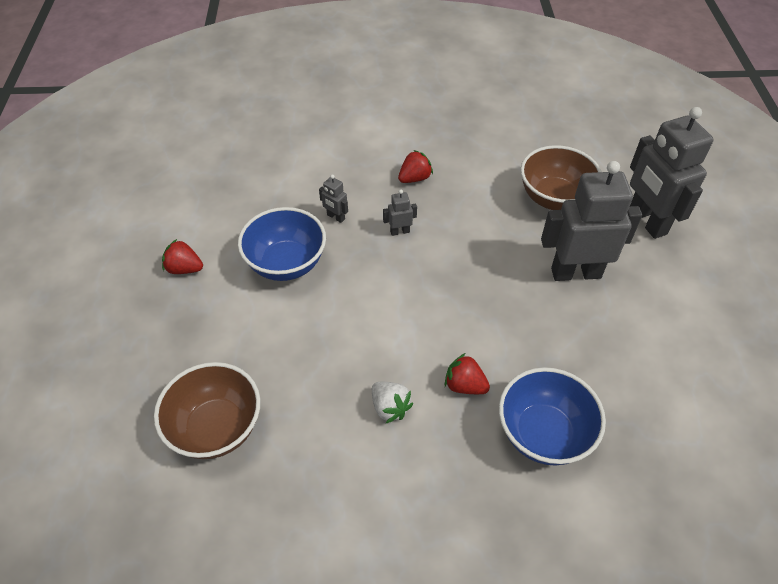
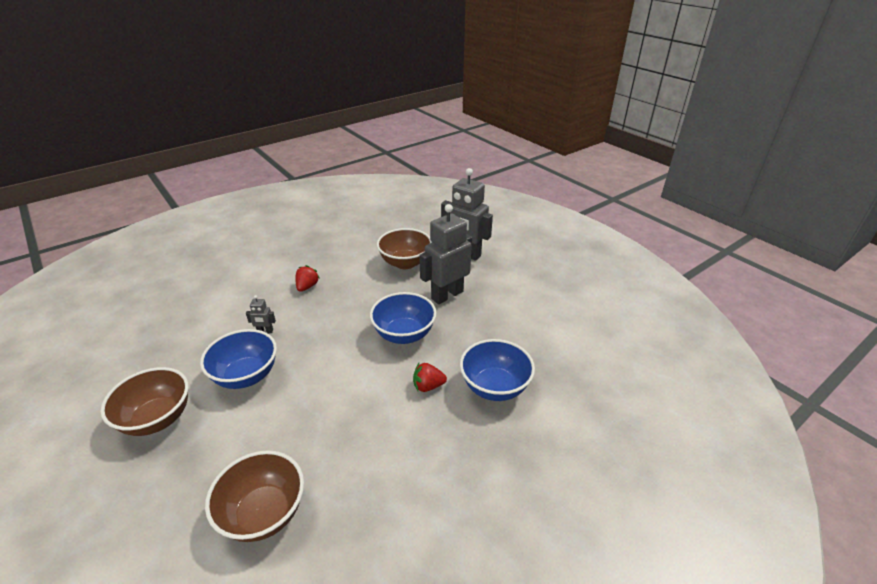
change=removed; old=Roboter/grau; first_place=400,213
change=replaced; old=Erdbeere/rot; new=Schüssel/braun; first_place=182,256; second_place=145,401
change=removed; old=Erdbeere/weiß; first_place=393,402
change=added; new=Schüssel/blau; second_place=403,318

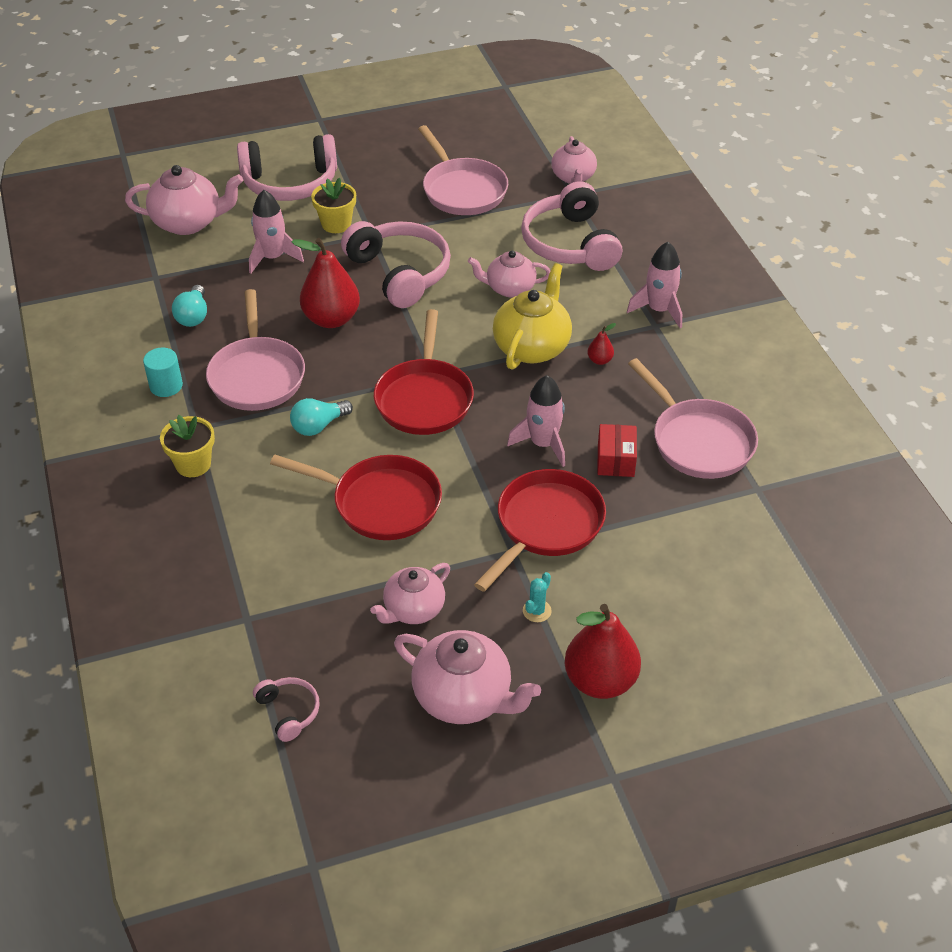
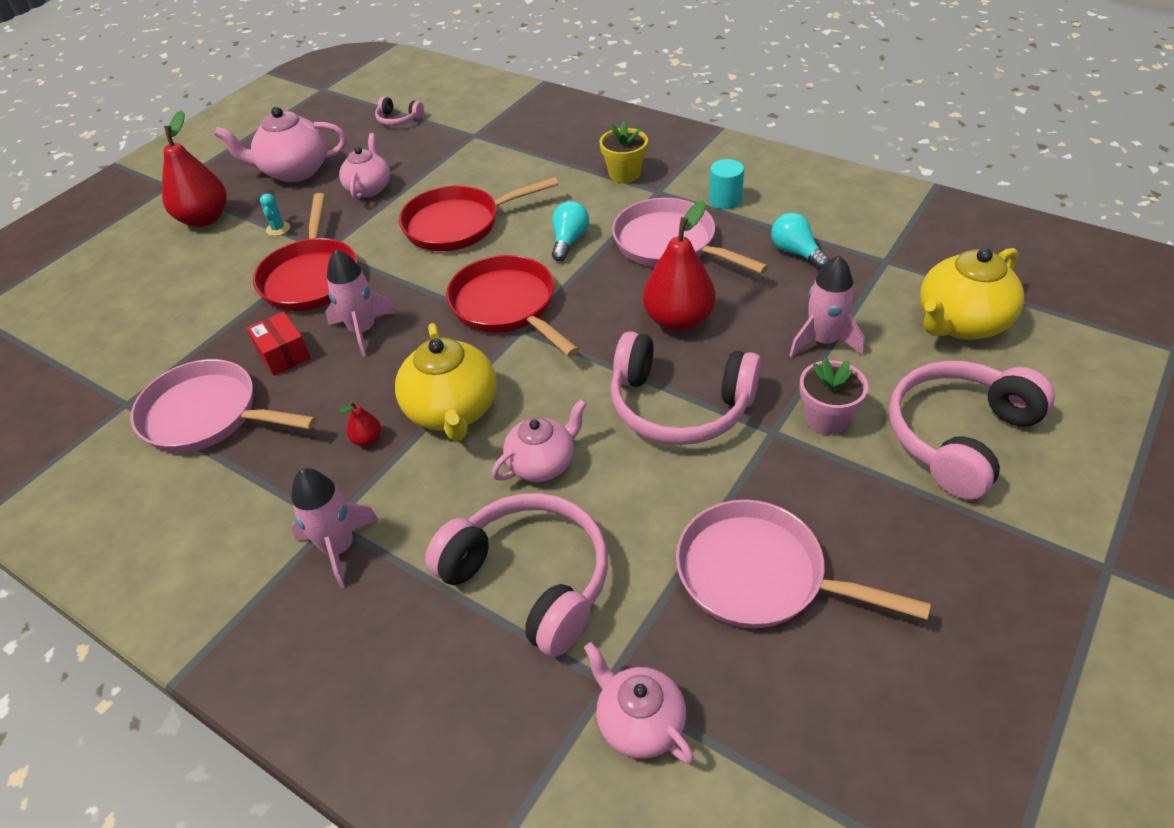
change=recoloured; old=Teekanne/rosa; new=Teekanne/gelb; first_place=184,200; second_place=972,293
change=recoloured; old=Blumentopf/gelb; new=Blumentopf/rosa; first_place=333,205; second_place=834,396

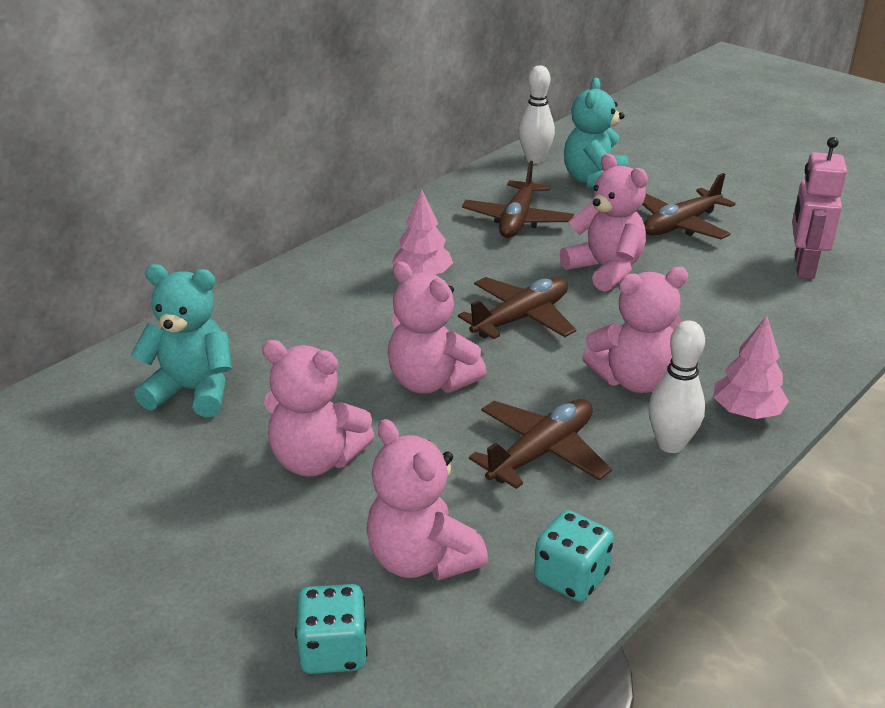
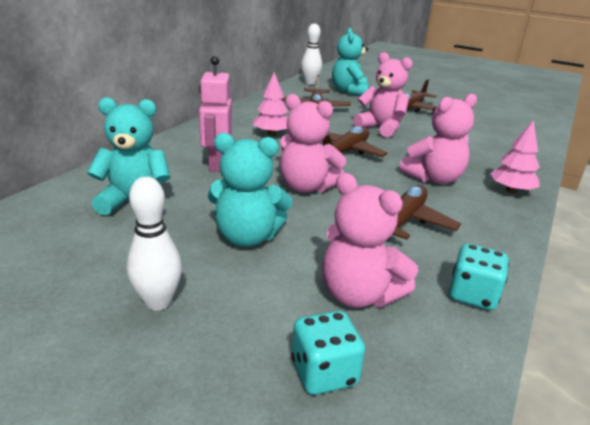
change=moved; old=Roboter/rosa; first_place=819,208; second_place=215,114
change=moved; old=Bowlingkegel/weiß; first_place=676,386; second_place=154,243
change=recoloured; old=Teddybär/rosa; new=Teddybär/türkis; first_place=318,408; second_place=250,190

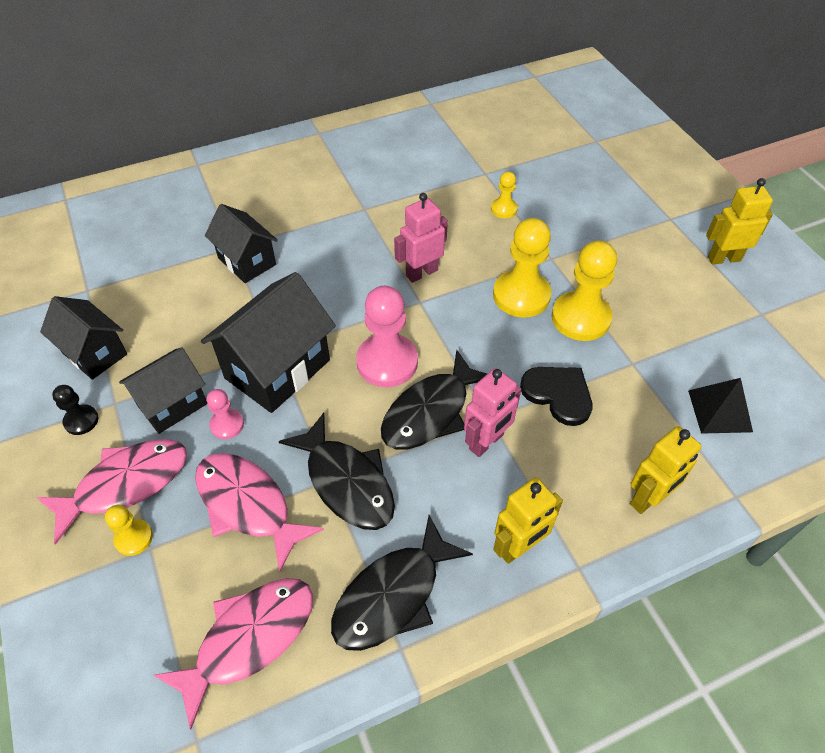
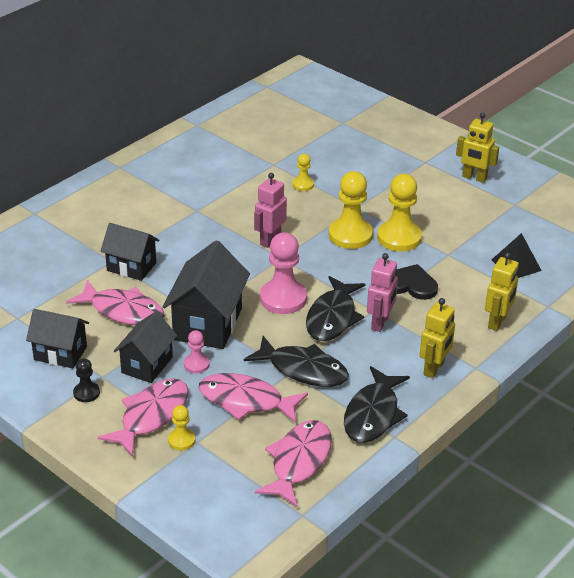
change=turned; old=Roboter/gelb; first_place=739,221; second_place=477,148; degrees=-120
change=added; new=Fisch/rosa; second_place=115,302

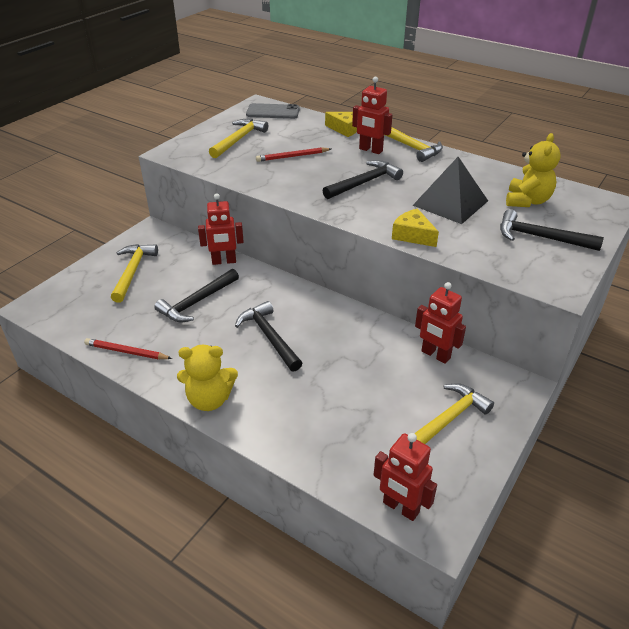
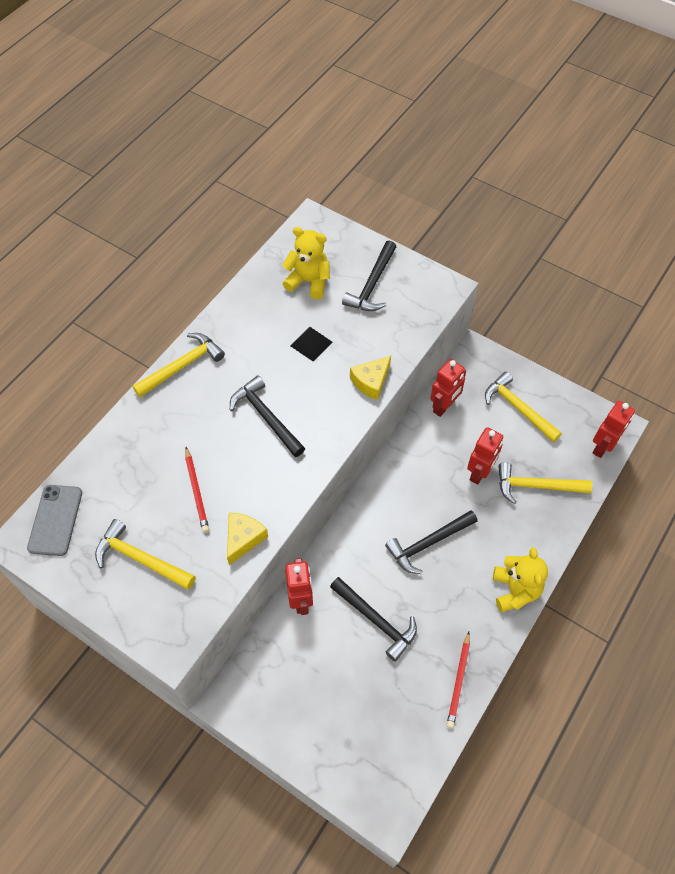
change=moved; old=Roboter/rot; first_place=372,115; second_place=485,455
change=moved; old=Käse/gelb; first_place=341,124; second_place=247,539
change=resized; old=Pyramide/schwarz; first_place=450,190; second_place=311,344; factor=0.54
change=moved; old=Hammer/gelb; first_place=134,273; second_place=545,483

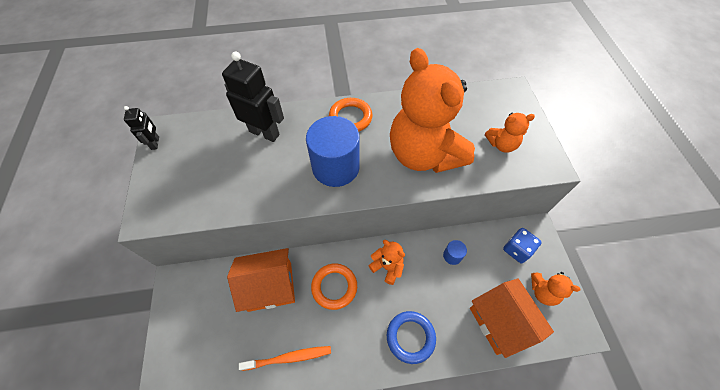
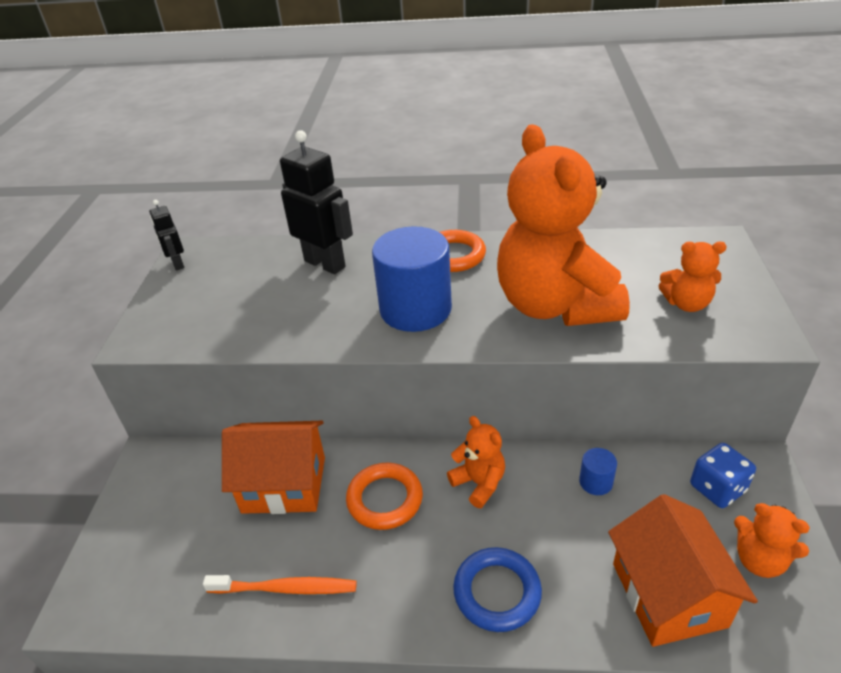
change=turned; old=Roboter/schwarz; first_place=141,128; second_place=166,235; degrees=150

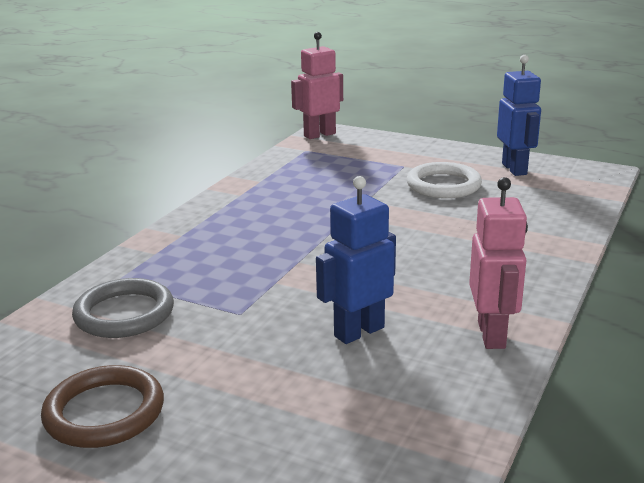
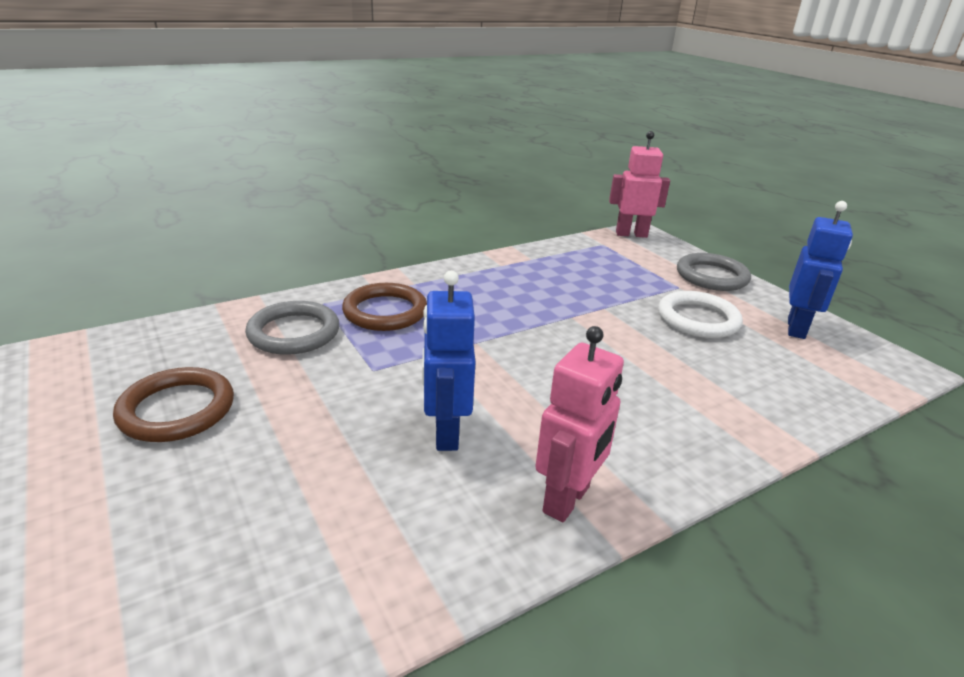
change=turned; old=Roboter/blau; first_place=356,260; second_place=448,361; degrees=-90
change=added; new=Ring/grau; second_place=714,272
change=added; new=Ring/braun; second_place=384,307

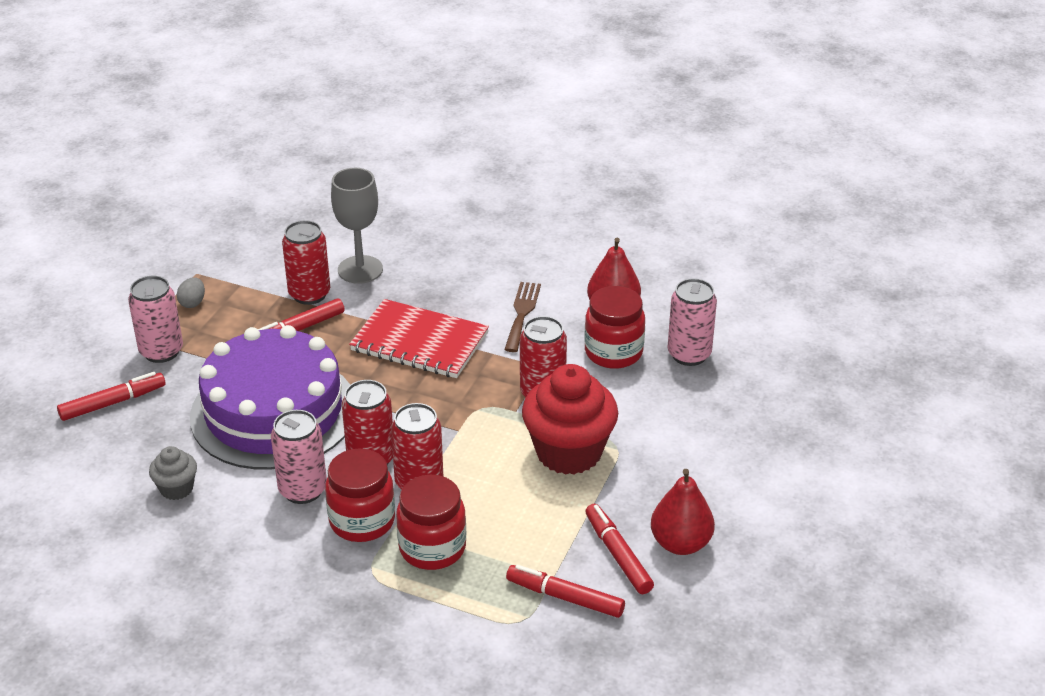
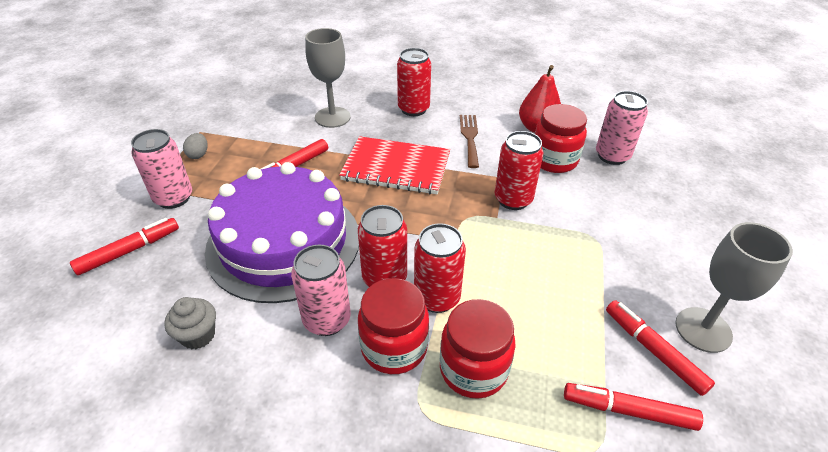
change=moved; old=Dose/rot; first_place=306,262; second_place=414,82
change=removed; old=Muffin/rot; first_place=570,419
change=replaced; old=Birne/rot; new=Kelch/grau; first_place=683,512; second_place=734,287

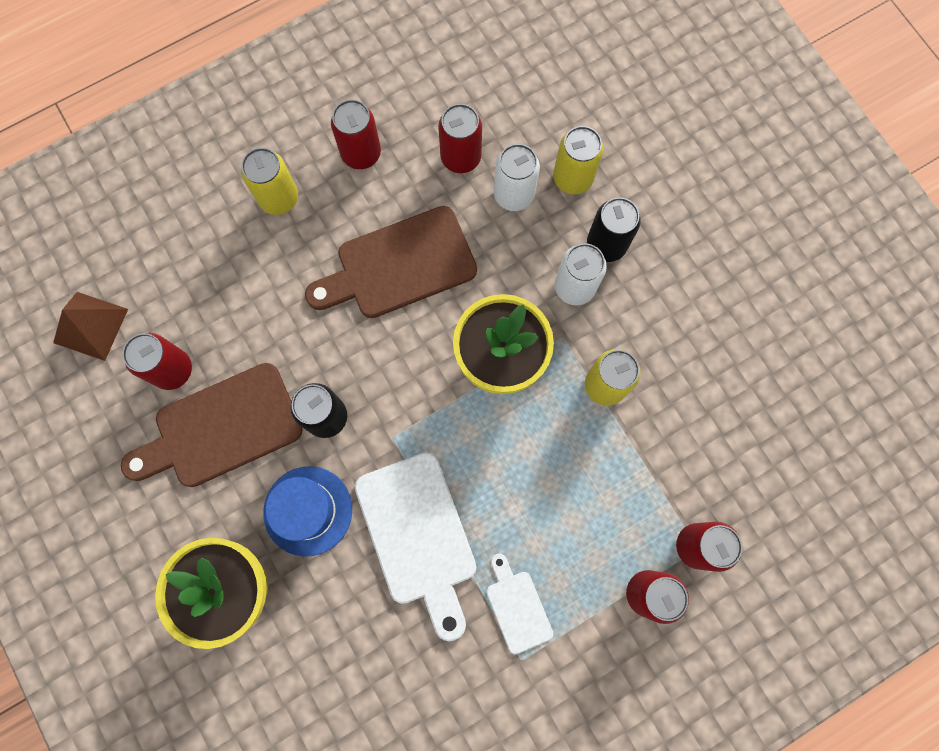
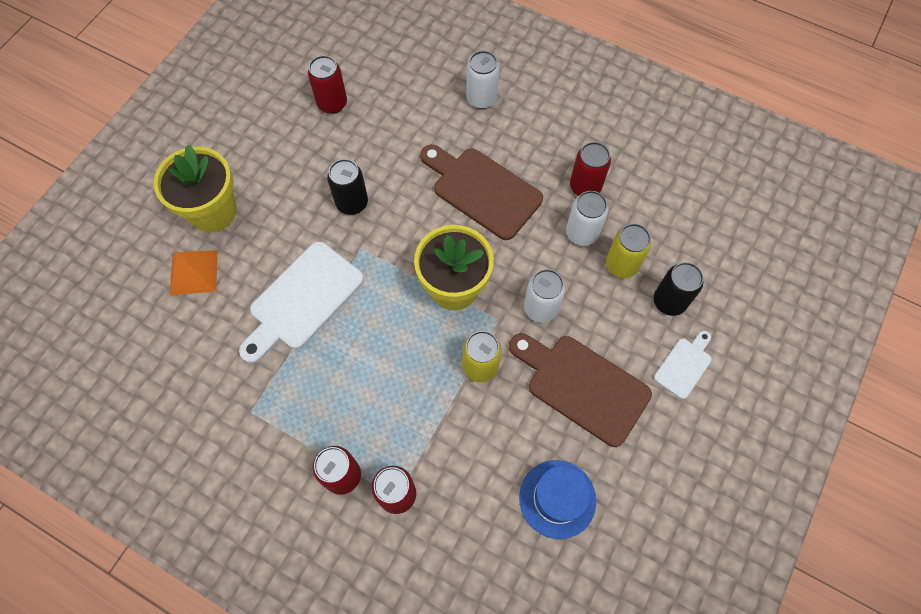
change=removed; old=Dose/rot; first_place=356,134
change=recoloured; old=Dose/gelb; new=Dose/weiß; first_place=269,181; second_place=482,80
change=moved; old=Dose/schwarz; first_place=614,229; second_place=678,289
change=removed; old=Pyramide/braun; first_place=90,326
change=moved; old=Schneidebrett/braun; first_place=211,425; second_place=580,390
change=moved; old=Hut/blau; first_place=307,511; second_place=557,499
change=moved; old=Schneidebrett/weiß; first_place=519,604; second_place=683,365
change=added; new=Pyramide/orange; second_place=194,273

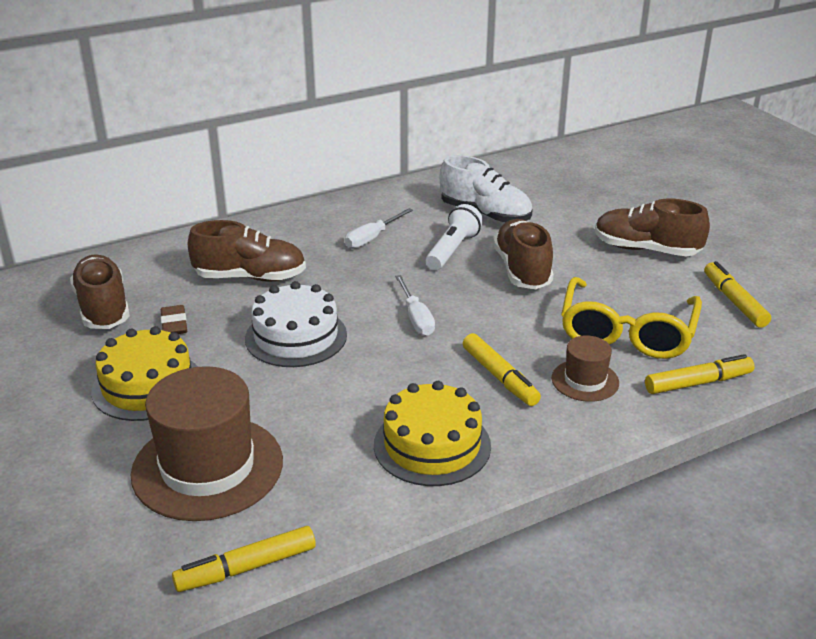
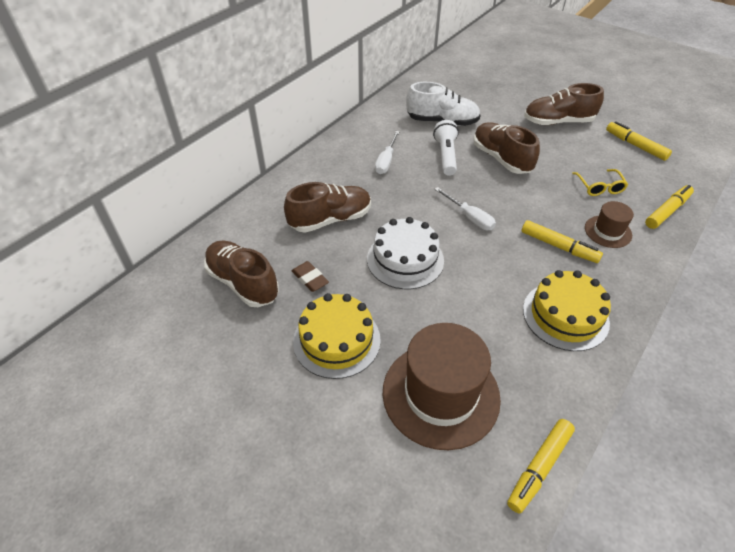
change=resized; old=Brille/gelb; first_place=631,318; second_place=600,182; factor=0.49

